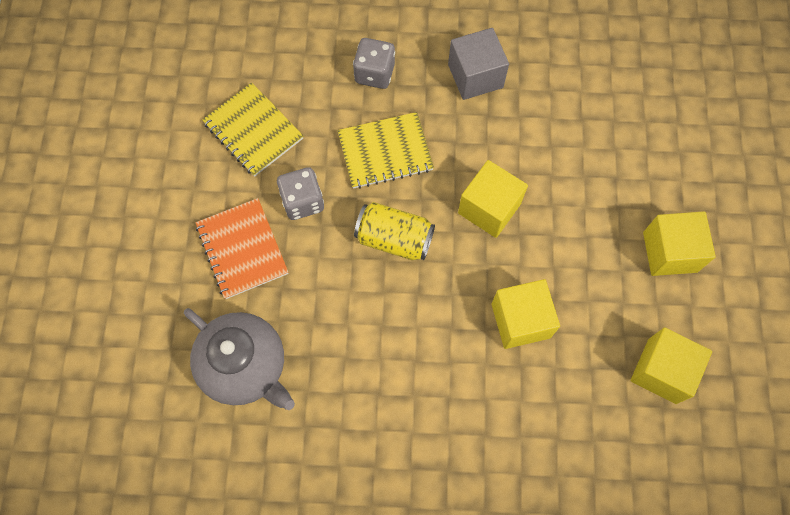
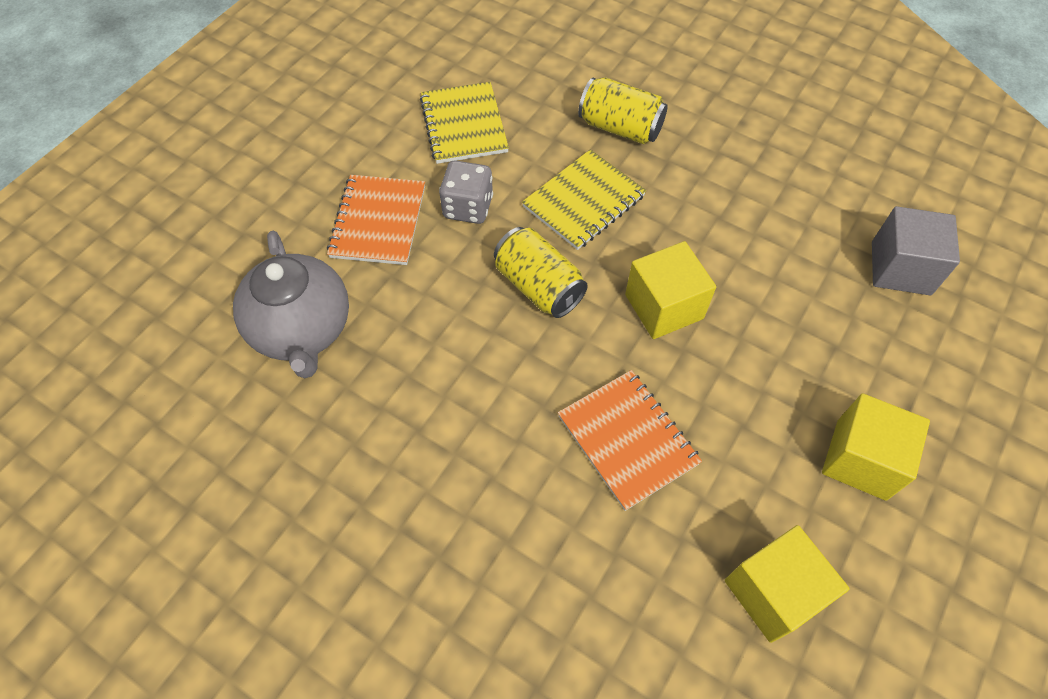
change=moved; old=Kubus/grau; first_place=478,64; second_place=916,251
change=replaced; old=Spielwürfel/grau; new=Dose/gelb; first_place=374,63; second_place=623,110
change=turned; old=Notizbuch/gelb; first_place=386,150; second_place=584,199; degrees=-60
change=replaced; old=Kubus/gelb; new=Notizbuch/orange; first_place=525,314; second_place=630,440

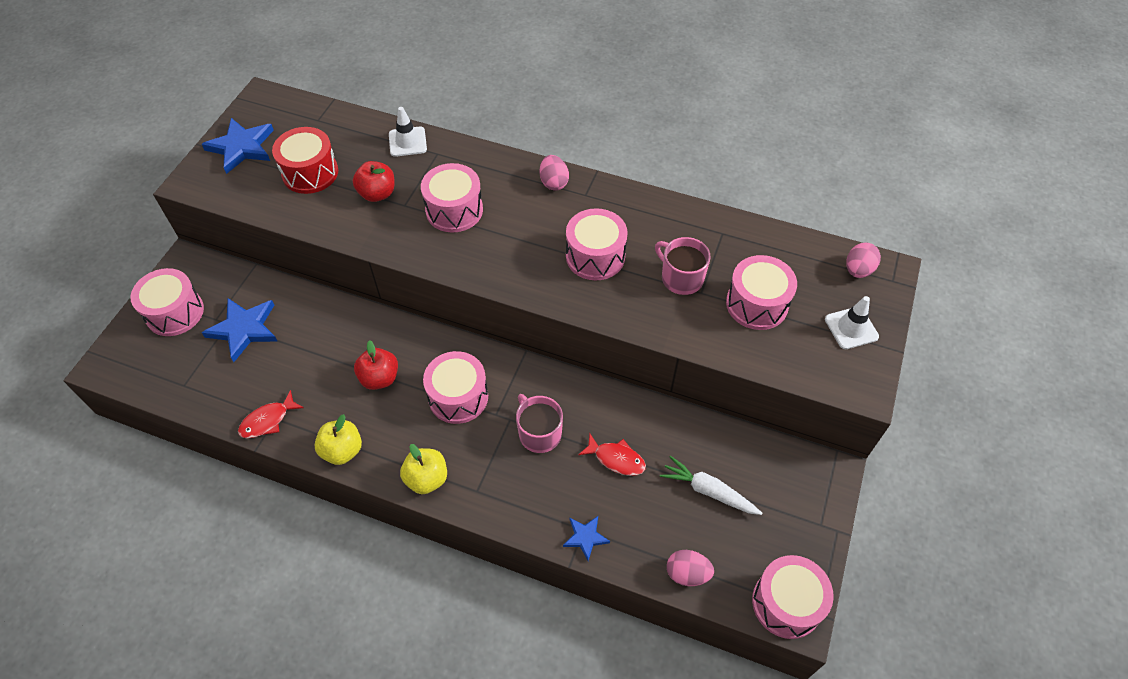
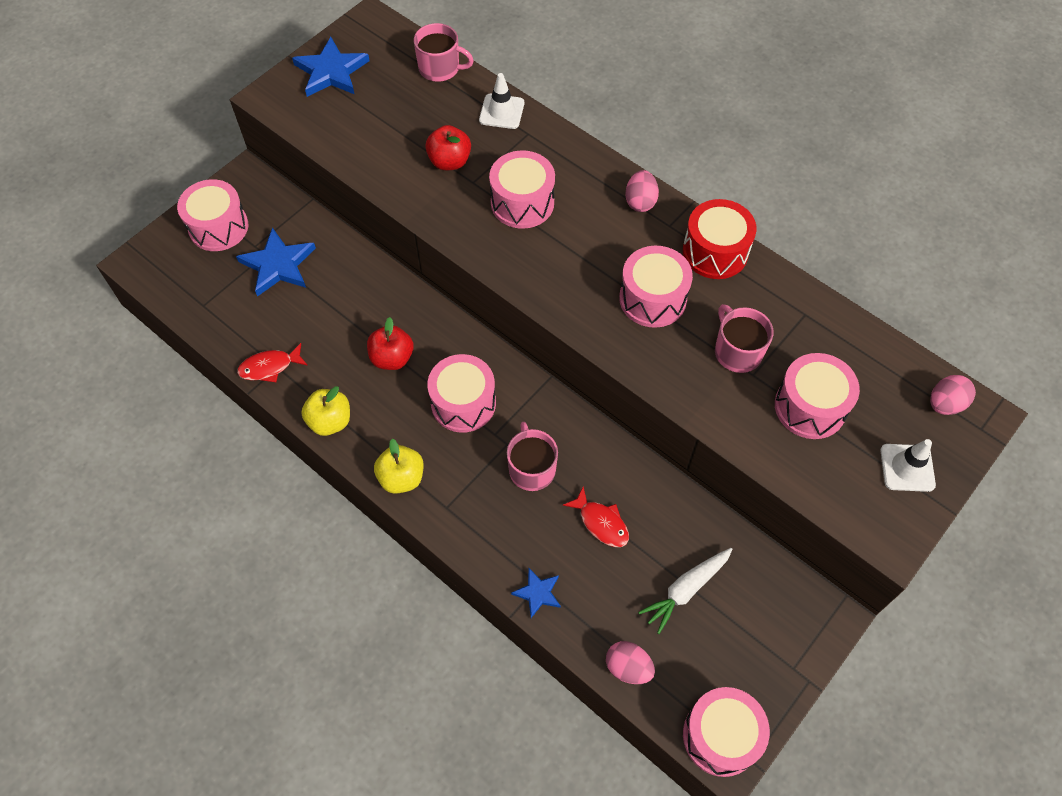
change=moved; old=Trommel/rot; first_place=305,160; second_place=720,239
change=turned; old=Karotte/weiß; first_place=711,485; second_place=685,591; degrees=-90
change=added; new=Tasse/rosa; second_place=444,52

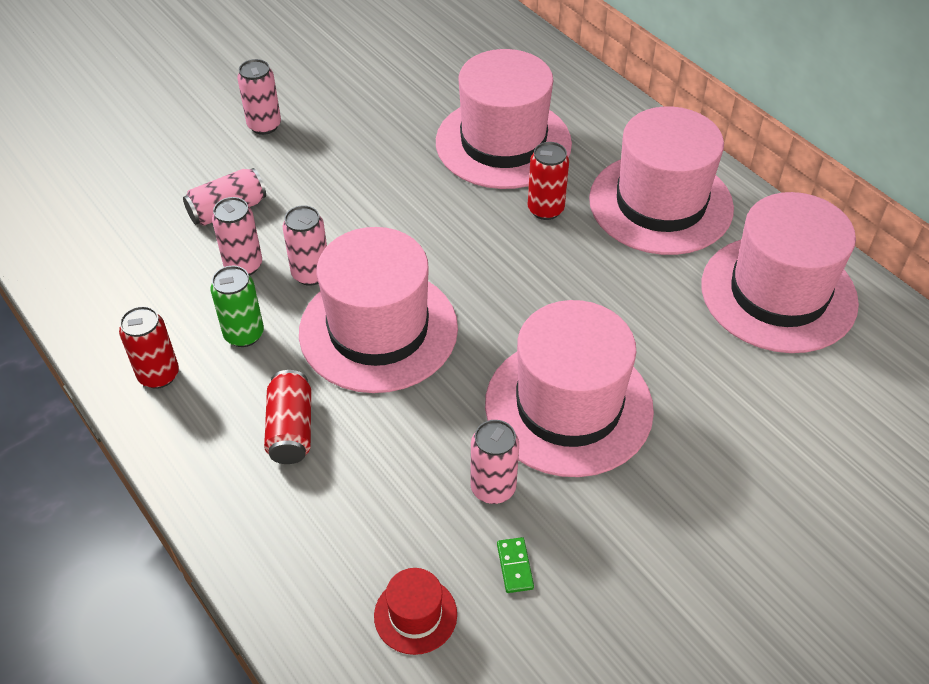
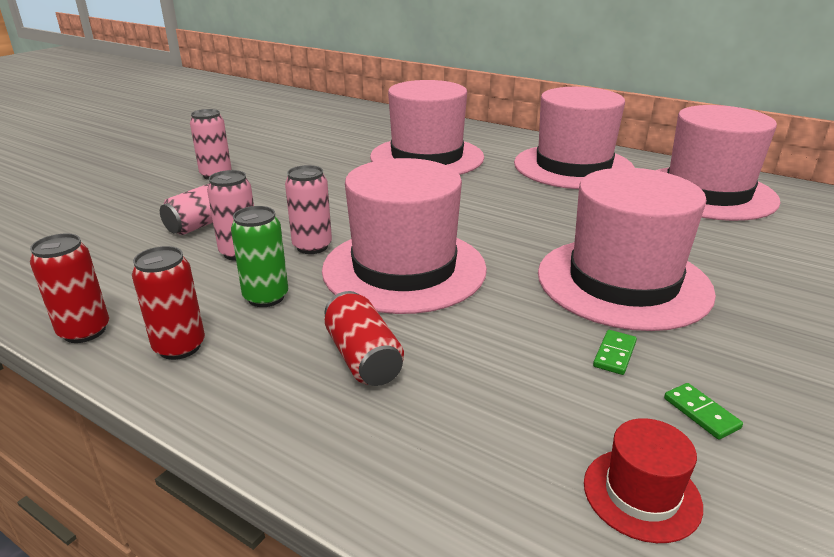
change=moved; old=Dose/rot; first_place=548,181; second_place=69,288
change=replaced; old=Dose/rosa; new=Dominostein/grün; first_place=494,462; second_place=615,352

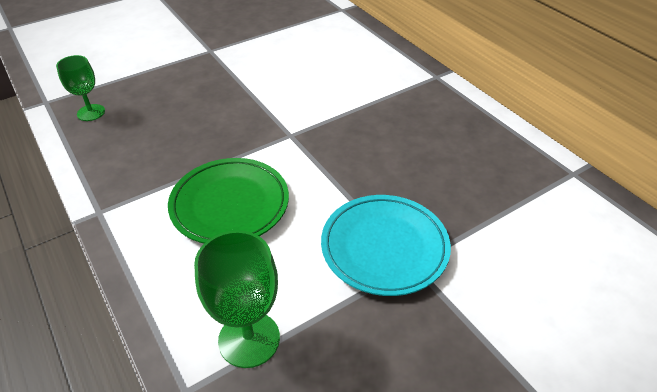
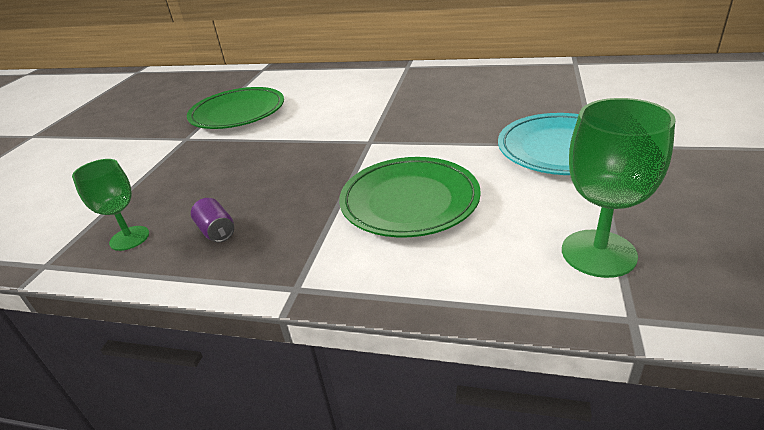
change=added; new=Teller/grün; second_place=235,108
change=added; new=Dose/lila; second_place=212,220

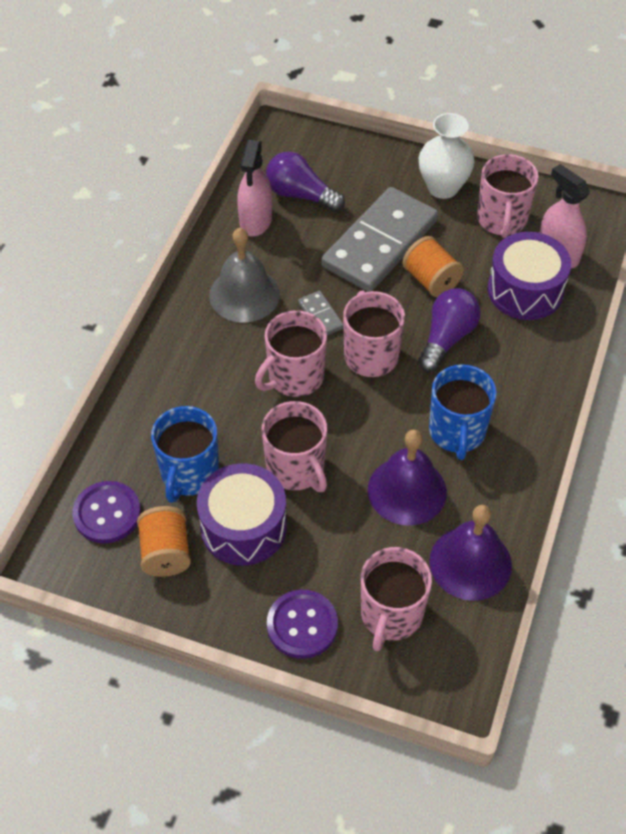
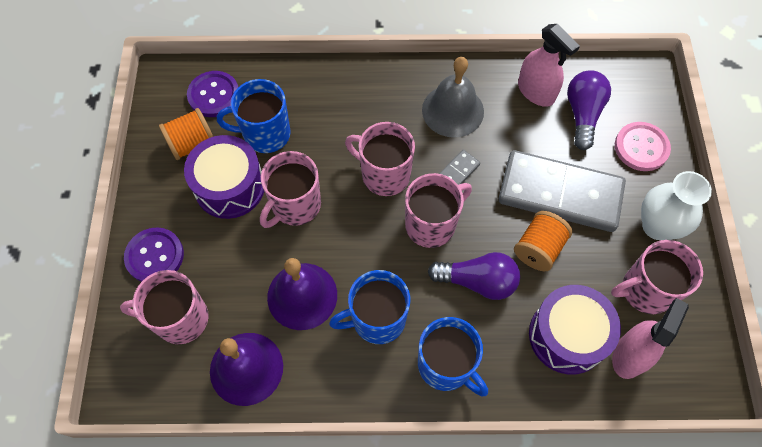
change=turned; old=Sprühflasche/rosa; first_place=254,188; second_place=549,65; degrees=-120
change=added; new=Knopf/rosa; second_place=643,146
change=added; new=Tasse/blau; second_place=453,357

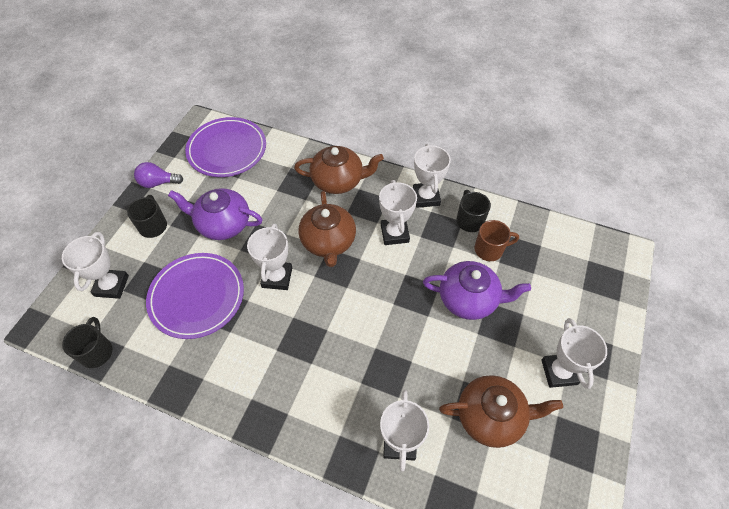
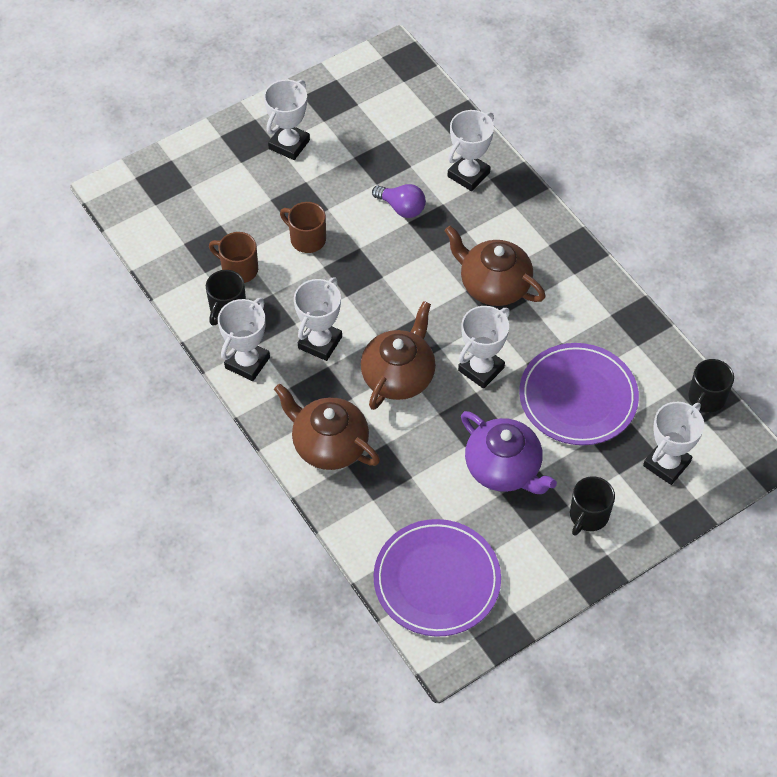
change=moved; old=Glühbirne/lila; first_place=158,175; second_place=399,201
change=replaced; old=Teekanne/lila; new=Tasse/braun; first_place=477,290; second_place=303,227
change=moved; old=Teekanne/braun; first_place=501,411; second_place=495,265

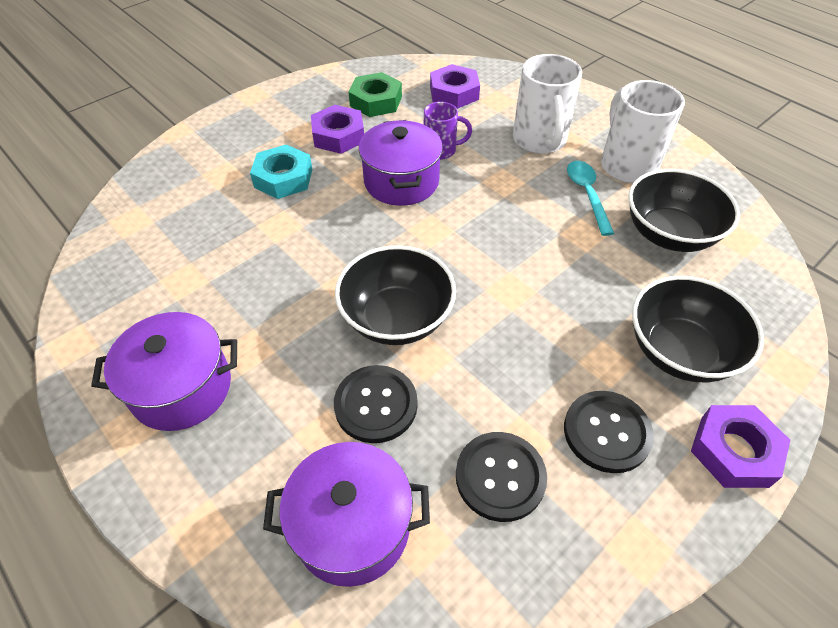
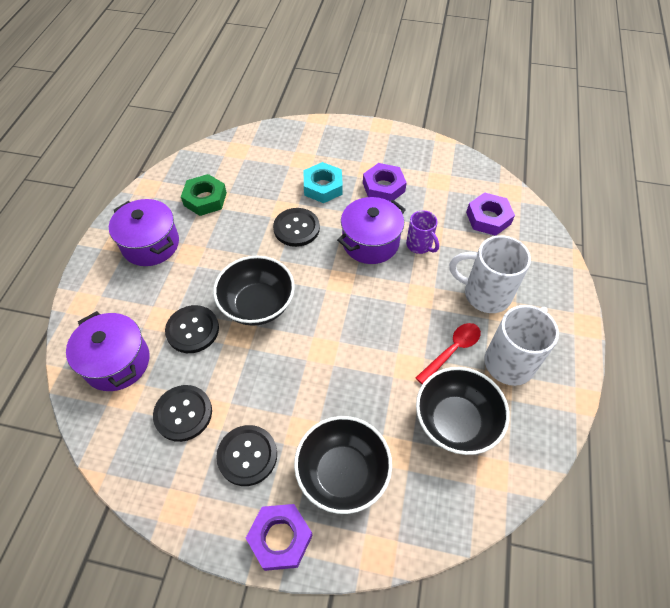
change=turned; old=Tasse/weiß; first_place=547,104; second_place=490,274; degrees=60
change=moved; old=Sechskantmutter/grün; first_place=375,94; second_place=204,195
change=recoloured; old=Löffel/türkis; new=Löffel/rot; first_place=590,198; second_place=448,353
change=added; new=Knopf/schwarz; second_place=296,227

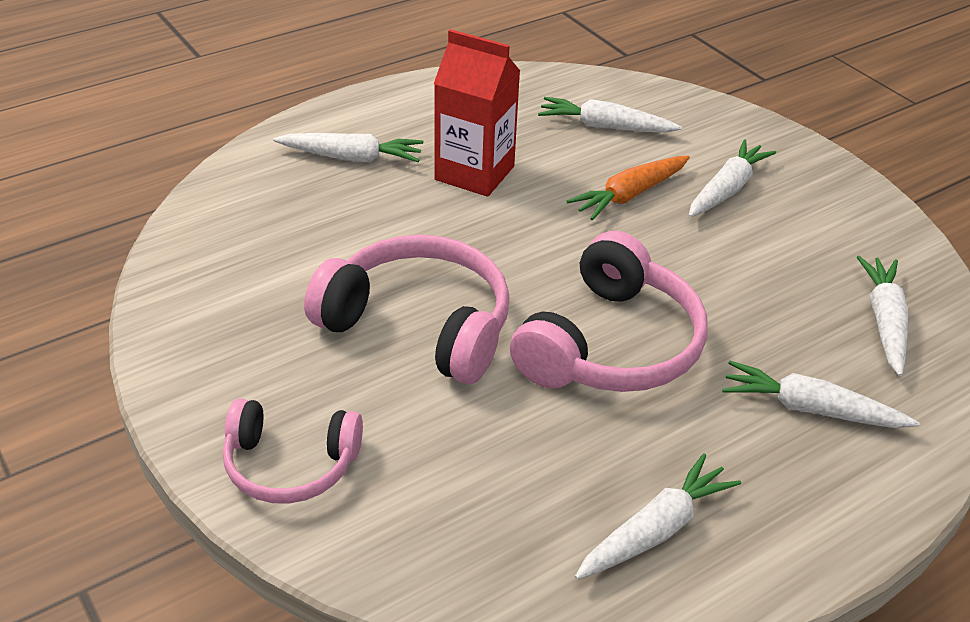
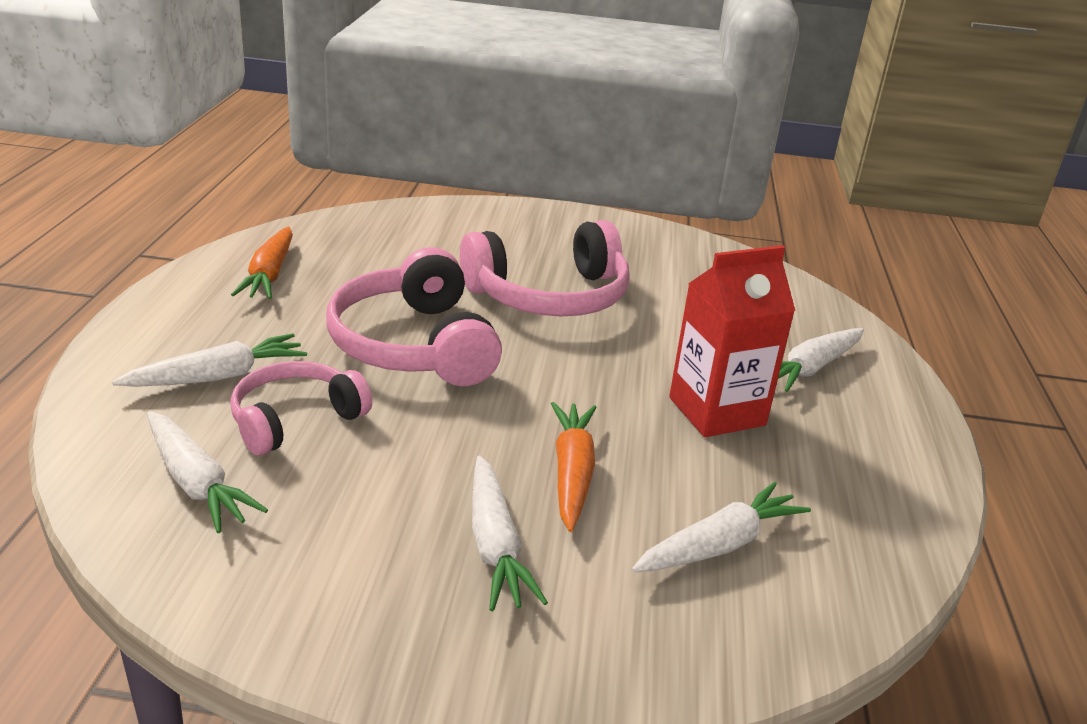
change=moved; old=Kopfhörer/rosa; first_place=293,451; second_place=301,408
change=recoloured; old=Karotte/weiß; new=Karotte/orange; first_place=658,516; second_place=262,263

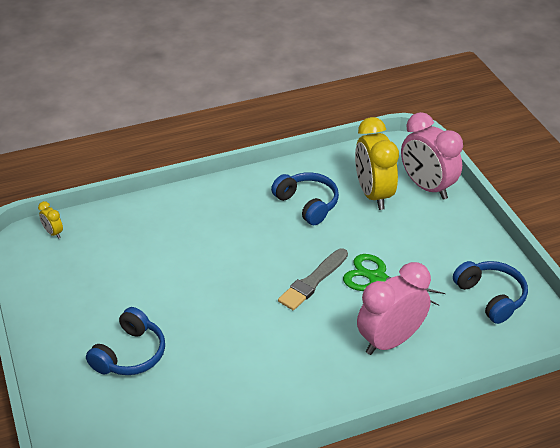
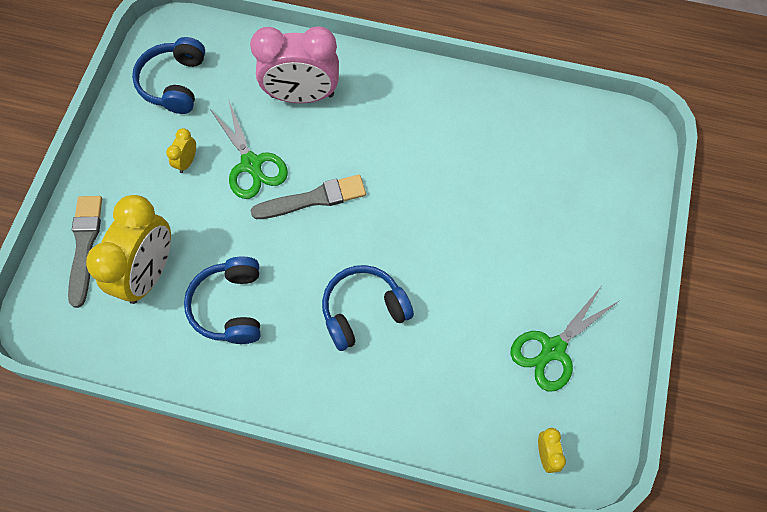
change=replaced; old=Wecker/rosa; new=Pinsel/grau; first_place=432,156; second_place=85,252
change=moved; old=Kopfhörer/blau; first_place=125,341; second_place=368,308
change=added; new=Wecker/gelb; second_place=181,150
change=added; new=Schere/grün; second_place=564,339

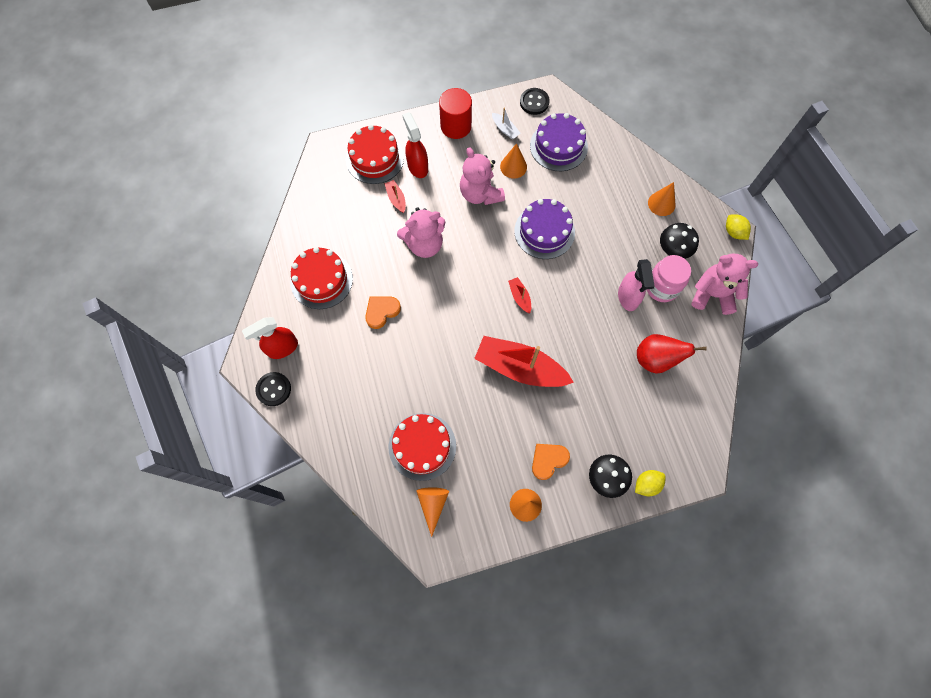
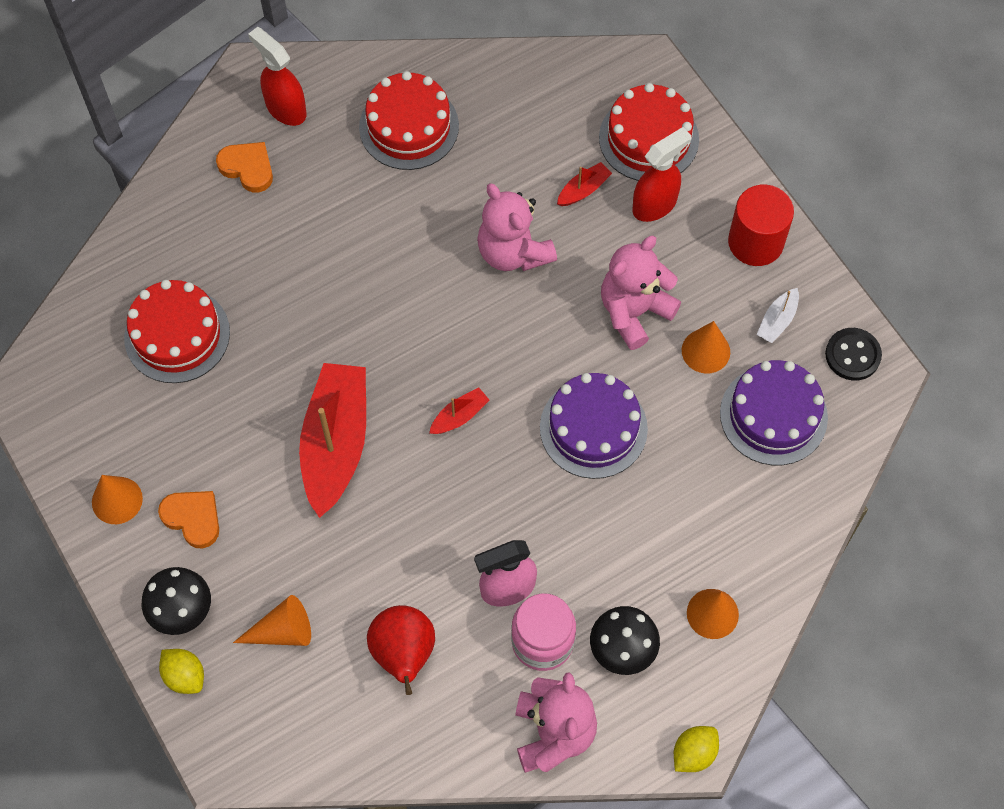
change=moved; old=Herz/orange; first_place=383,312; second_place=244,167
change=removed; old=Knopf/schwarz; first_place=273,389
change=moved; old=Kegel/orange; first_place=432,512; second_place=272,620

